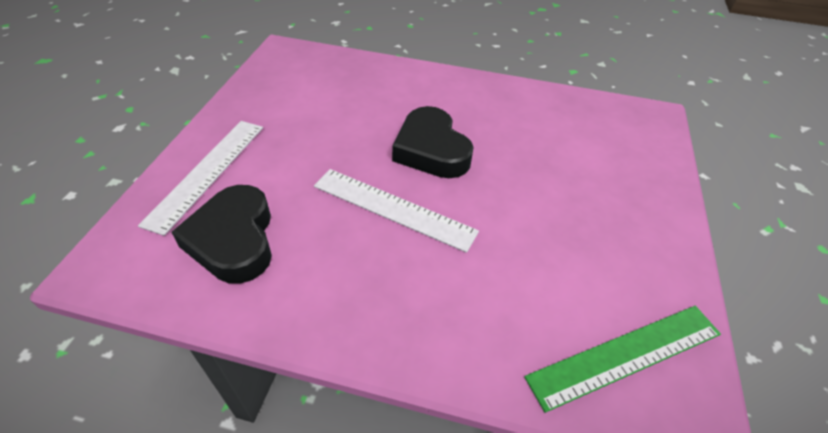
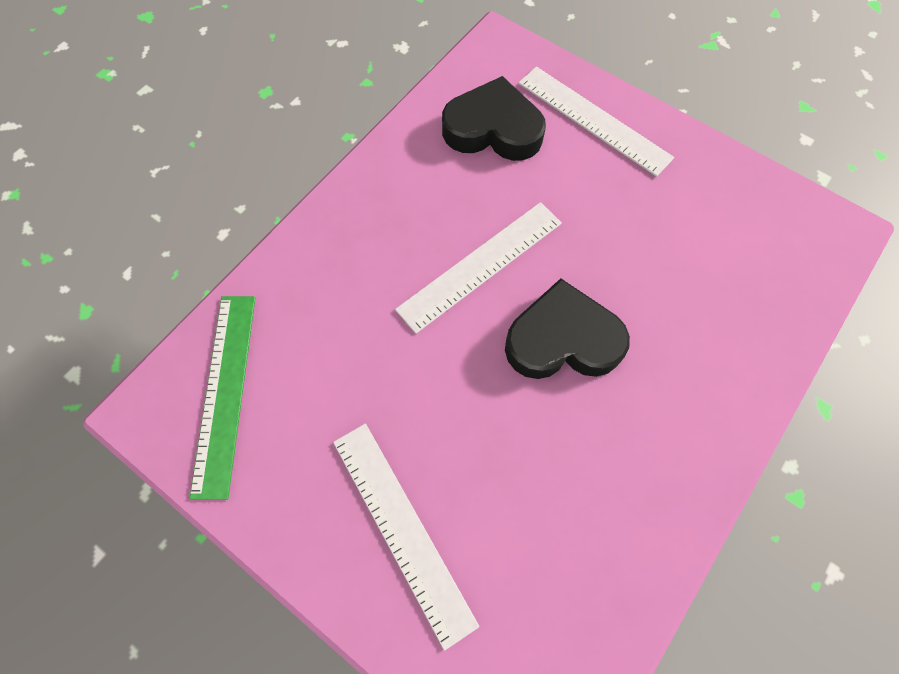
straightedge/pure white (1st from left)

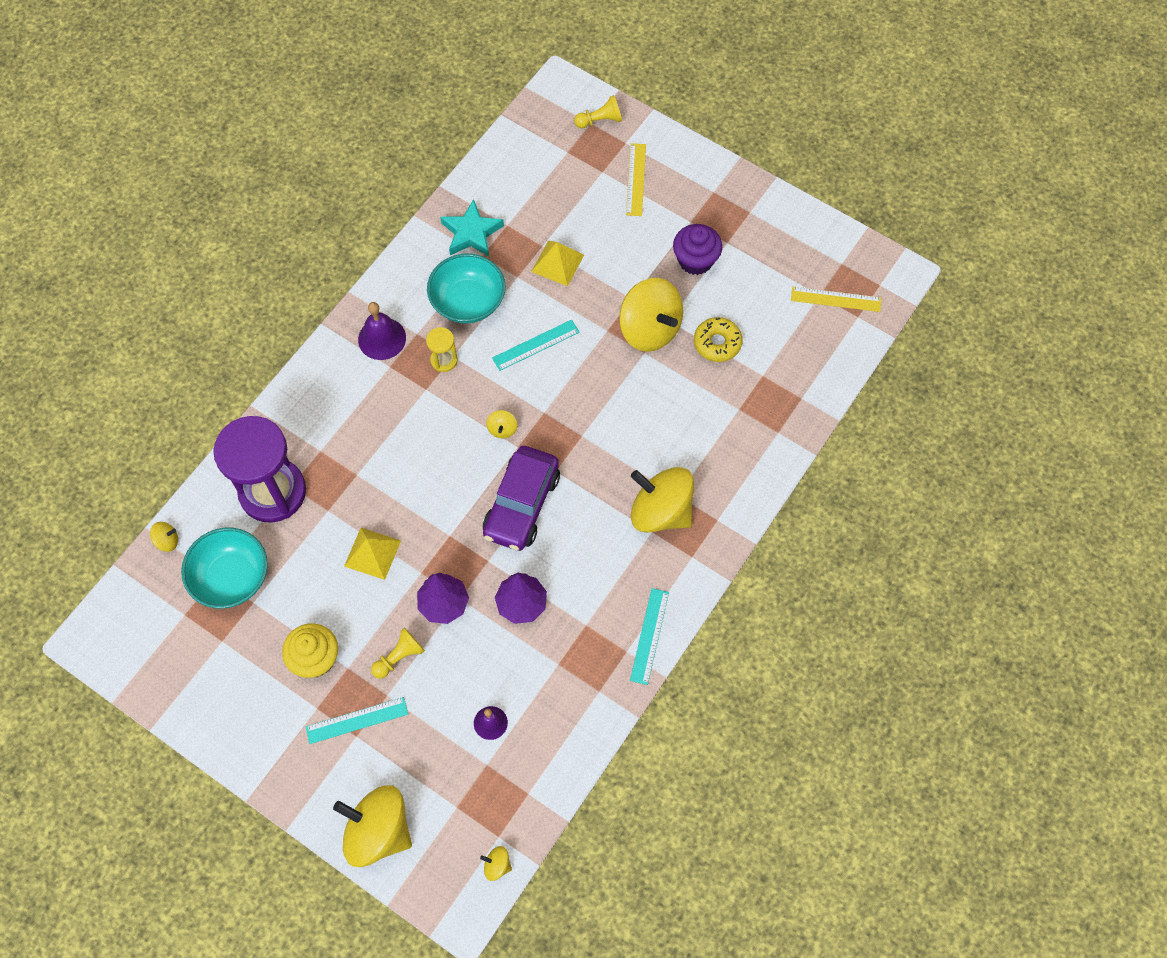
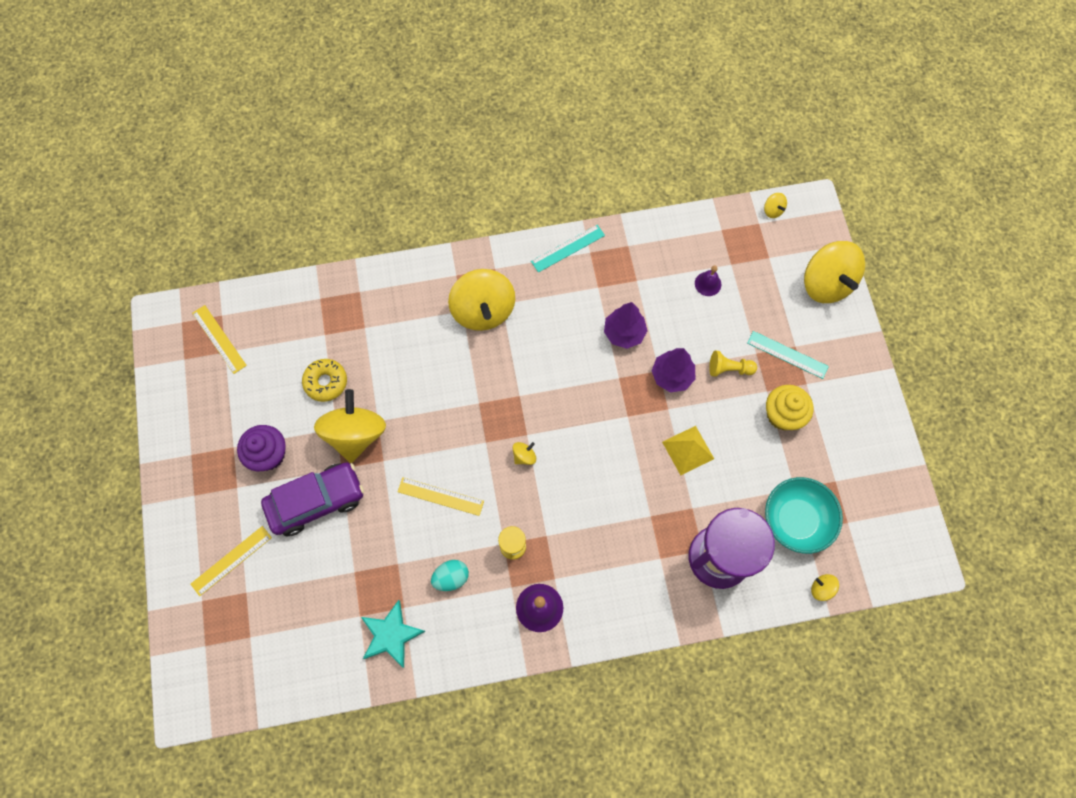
toy egg/turquoise
car/violet
straightedge/golden (3rd from left)
pyramid/golden (2nd from left in the first image)
pawn/golden (2nd from left in the first image)

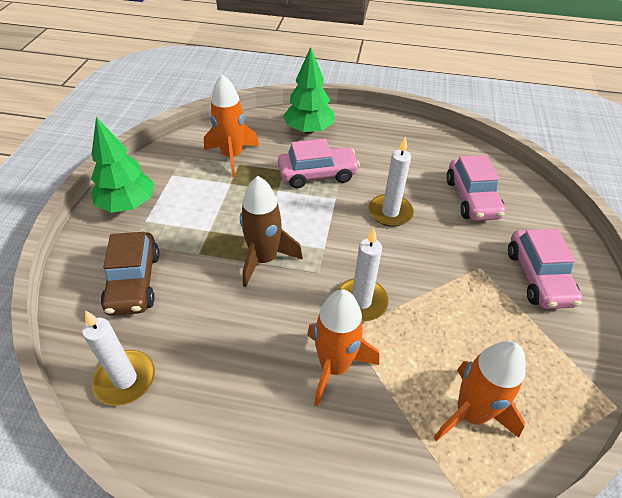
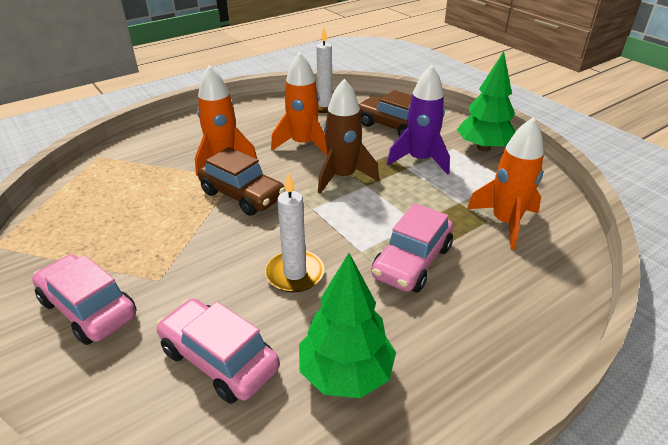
fir tree/green (1st from left)
car/dark brown (1st from left)
rocket/bright orange (2nd from left)
rocket/violet

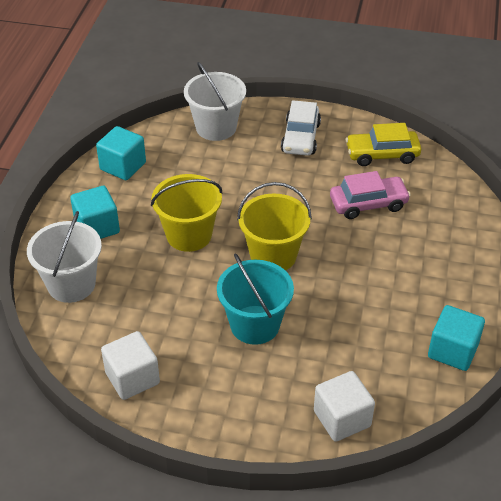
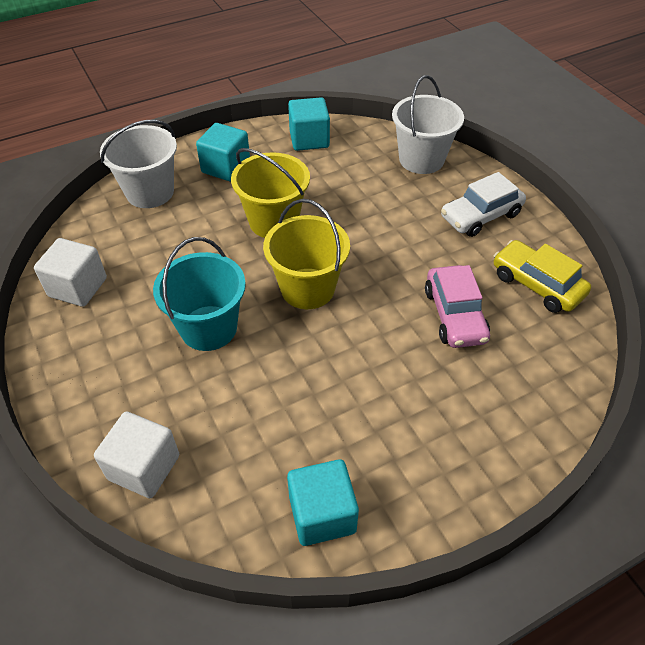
car/rose-pink

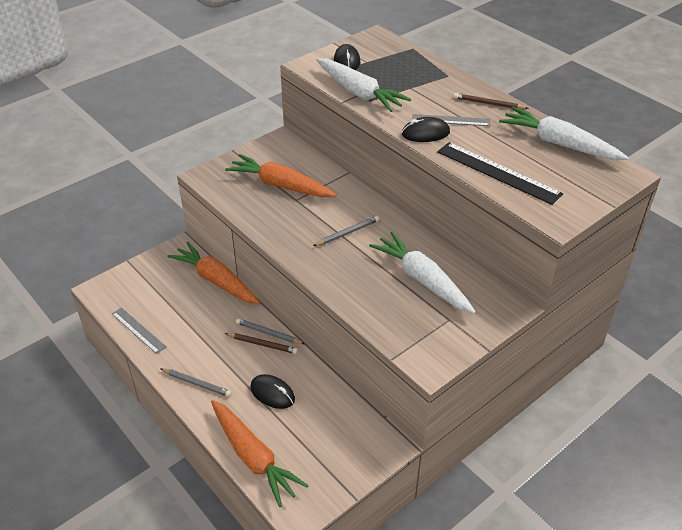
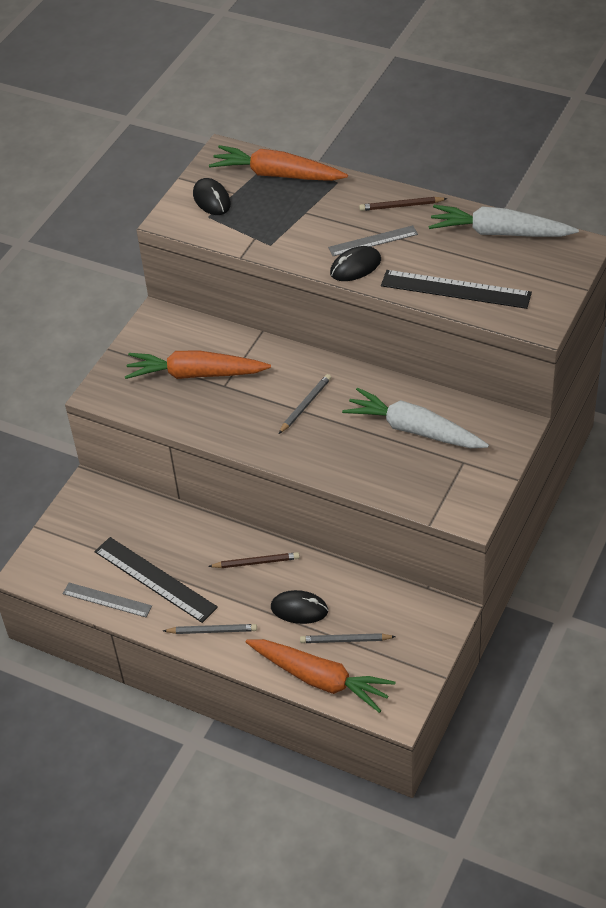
carrot/bright orange (2nd from left)
wooden pencil/ash-grey (3rd from left)
carrot/pure white (1st from left in the first image)
straightedge/jet-black (1st from left)

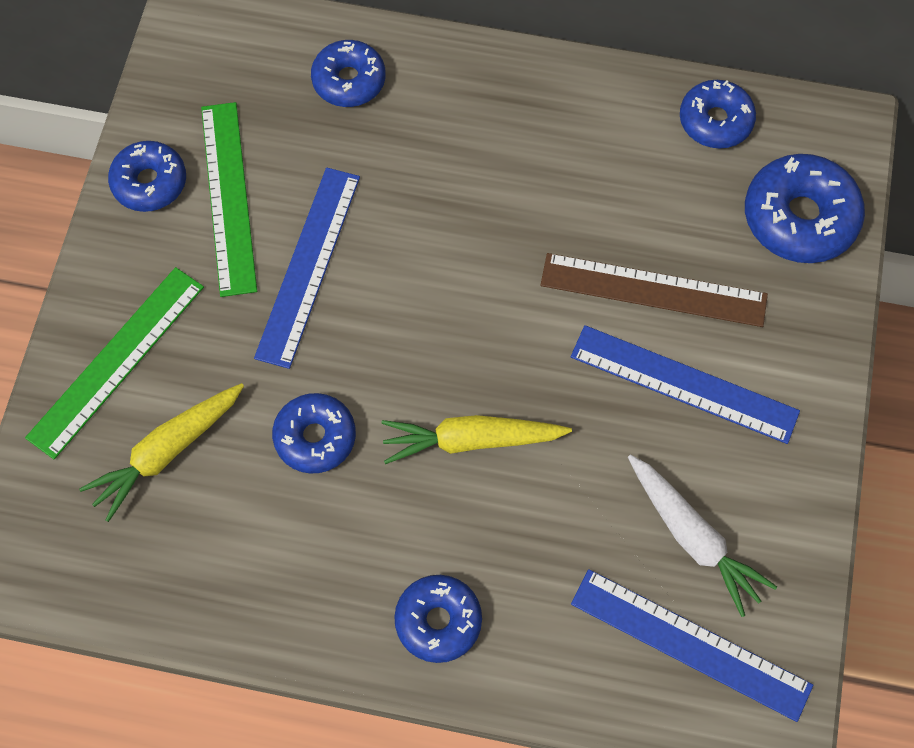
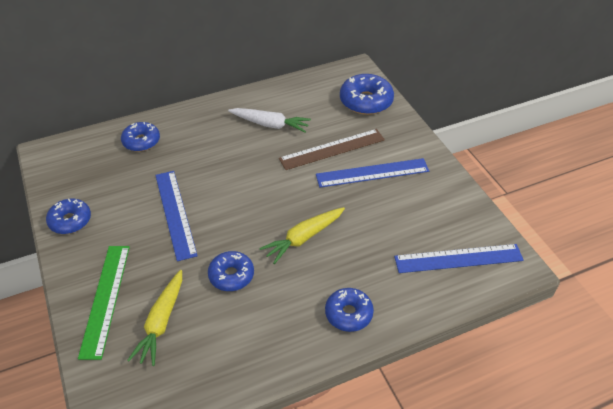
straightedge/green (2nd from left in the first image)
carrot/pure white
donut/royal blue (5th from left in the first image)

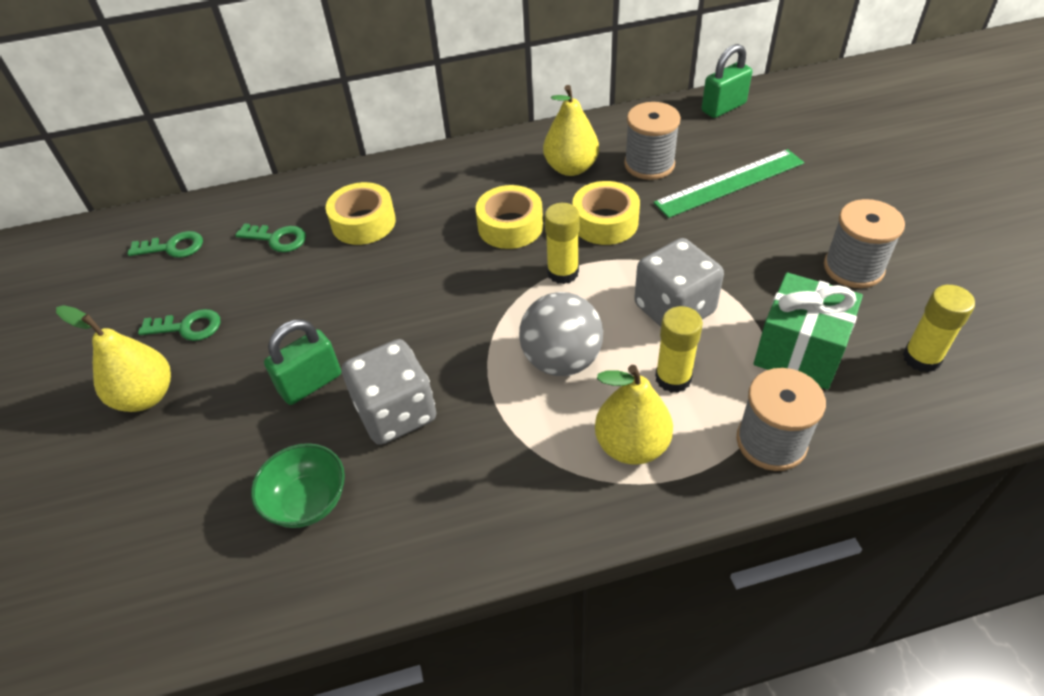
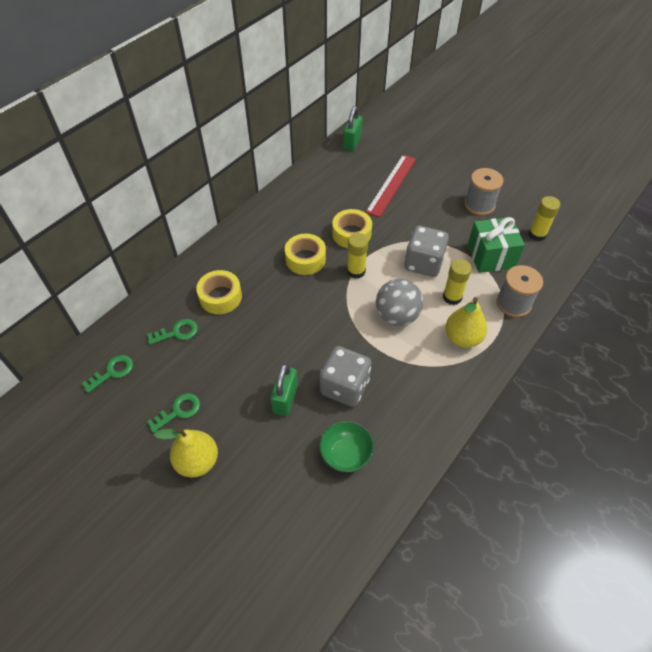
pear/golden (2nd from left in the first image)
bobbin/ash-grey (1st from left in the first image)
straightedge/red

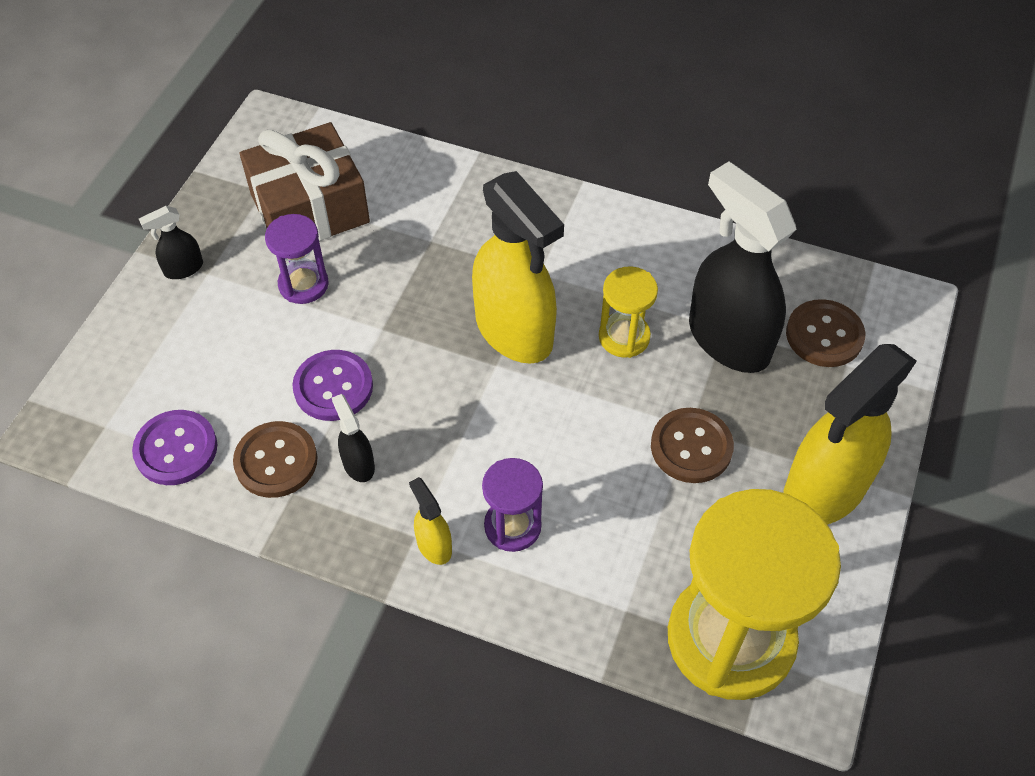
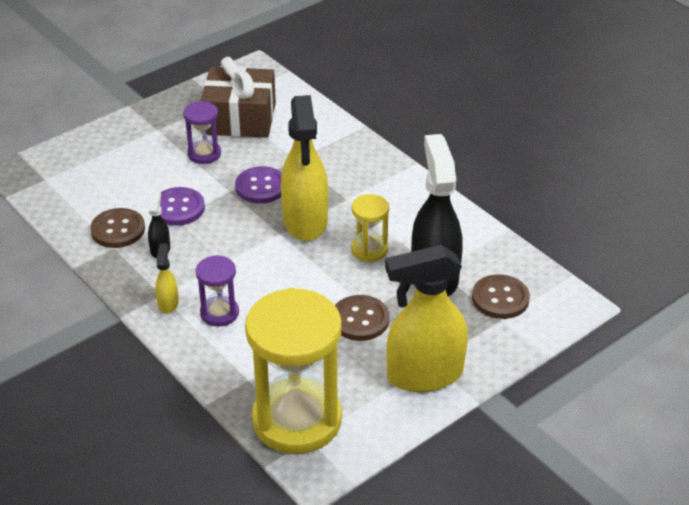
shirt button/violet (2nd from left)
spray cleaner/jet-black (1st from left in the first image)

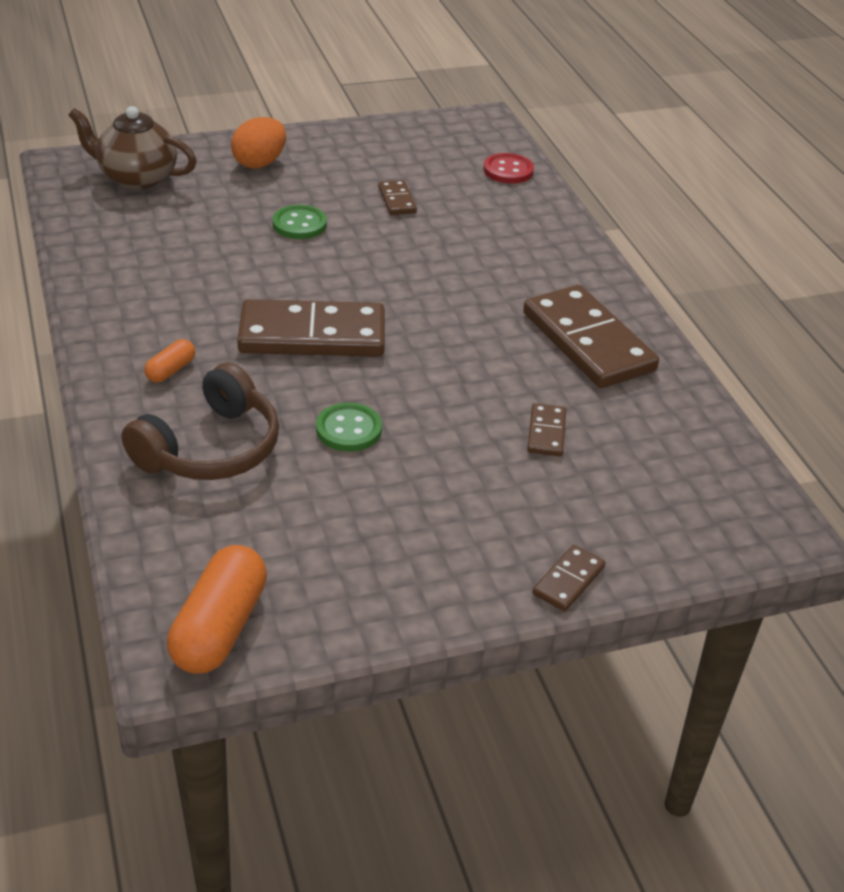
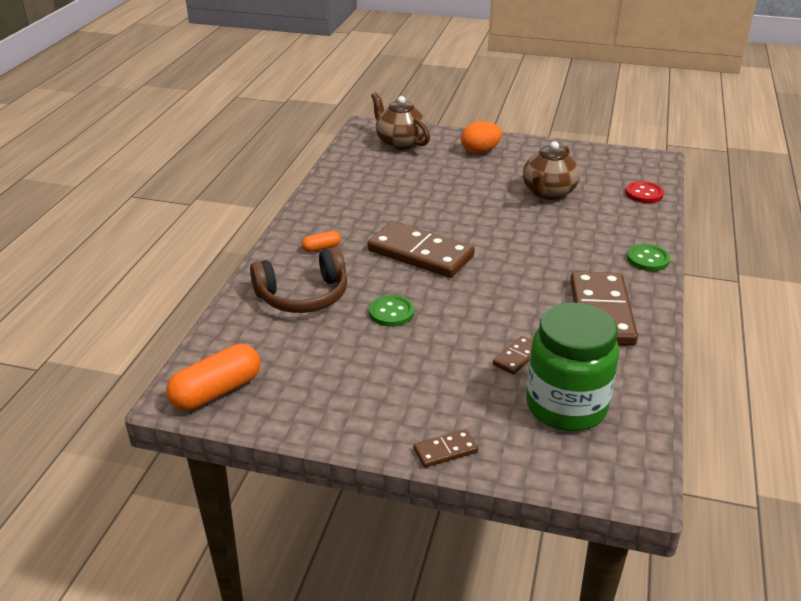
shirt button/green (2nd from left)
tea pot/dark brown (2nd from left)
jam jar/green

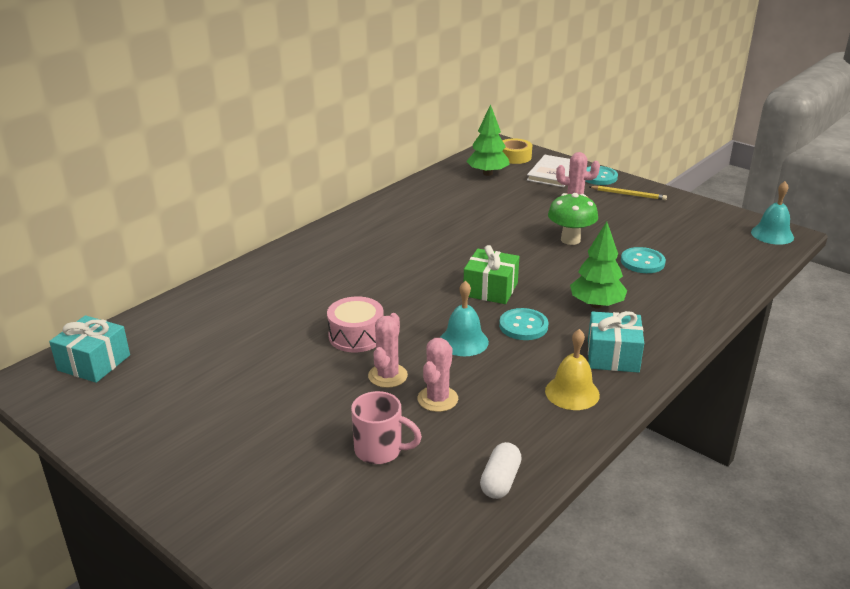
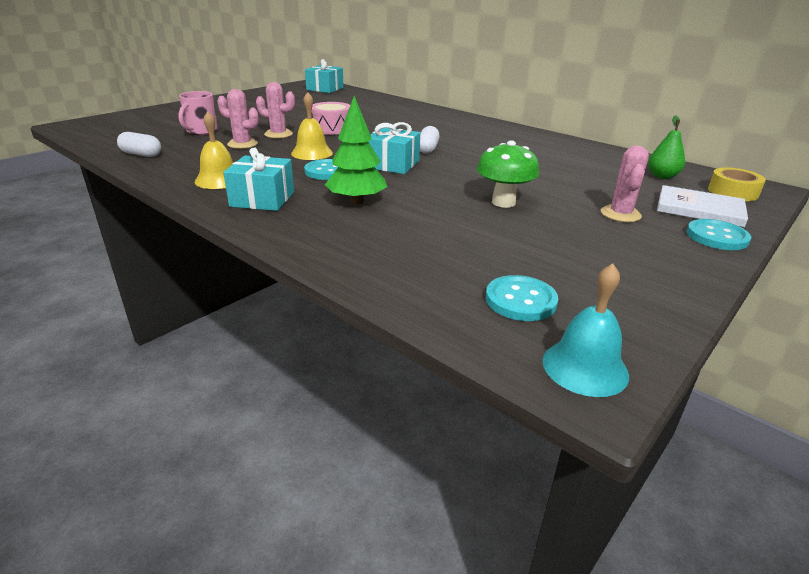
school bell/golden (2nd from left)
wrapped gift/turquoise (3rd from left)
pear/green
wooden pencil/golden
shirt button/turquoise (2nd from left)
pill/pure white (2nd from left)

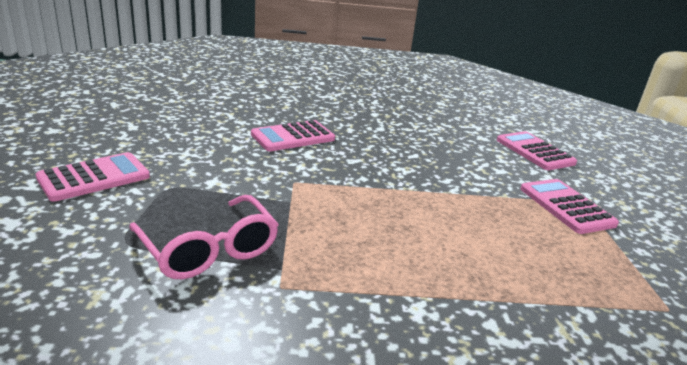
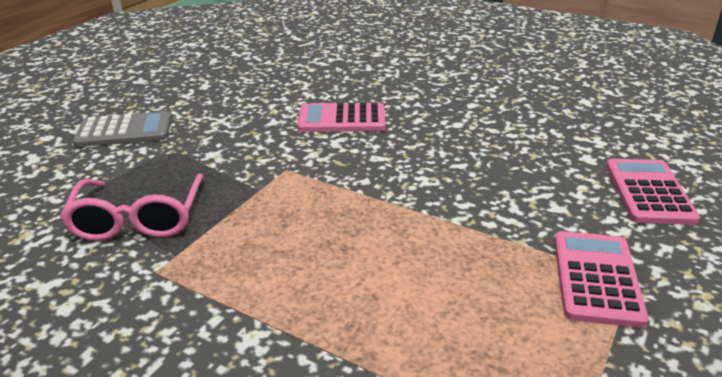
pocket calculator/ash-grey

